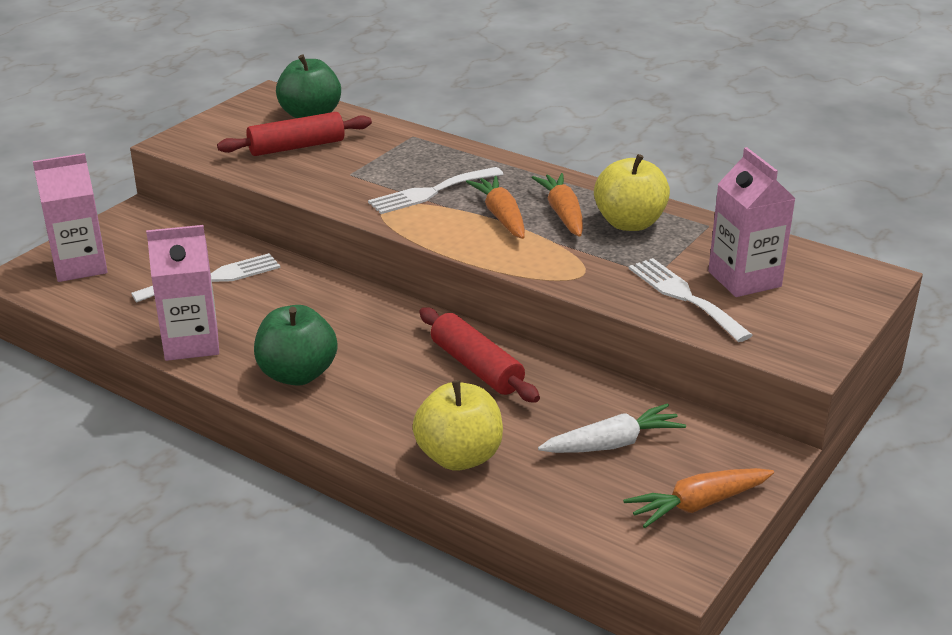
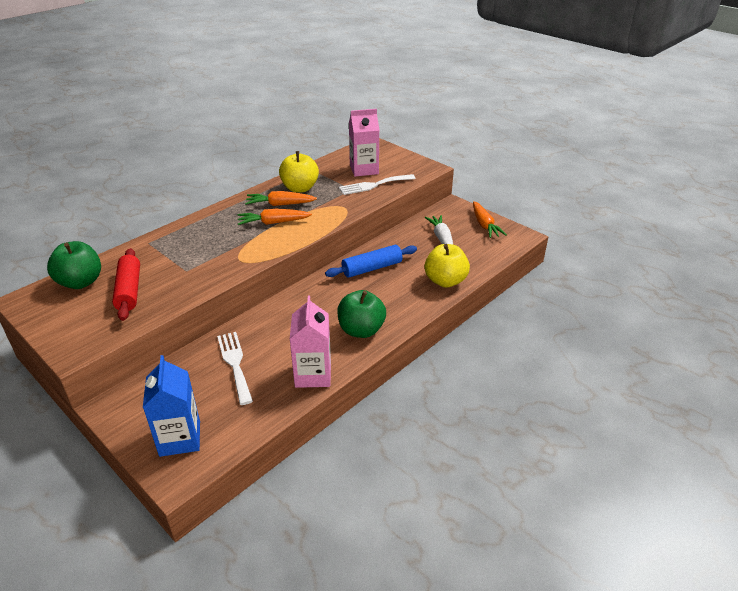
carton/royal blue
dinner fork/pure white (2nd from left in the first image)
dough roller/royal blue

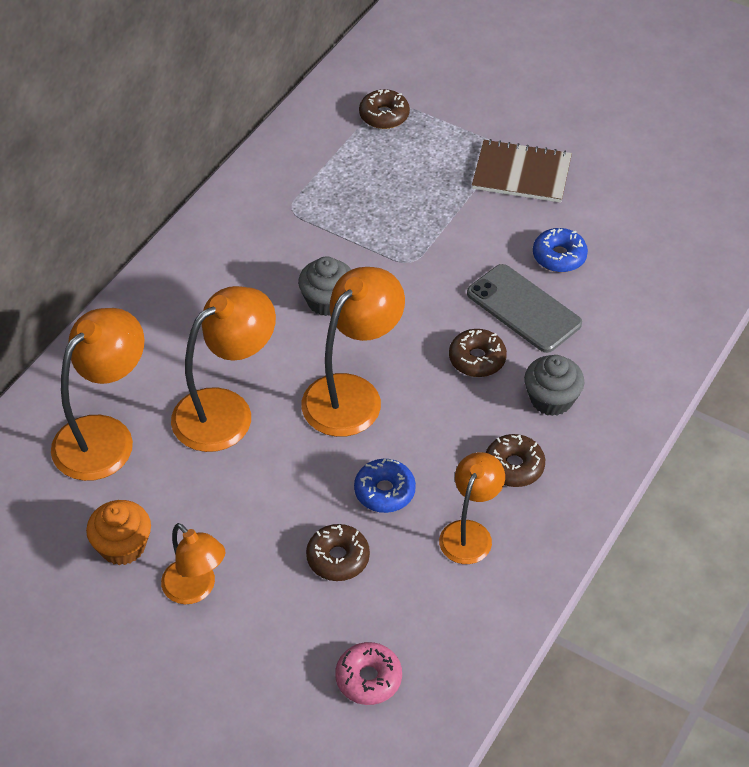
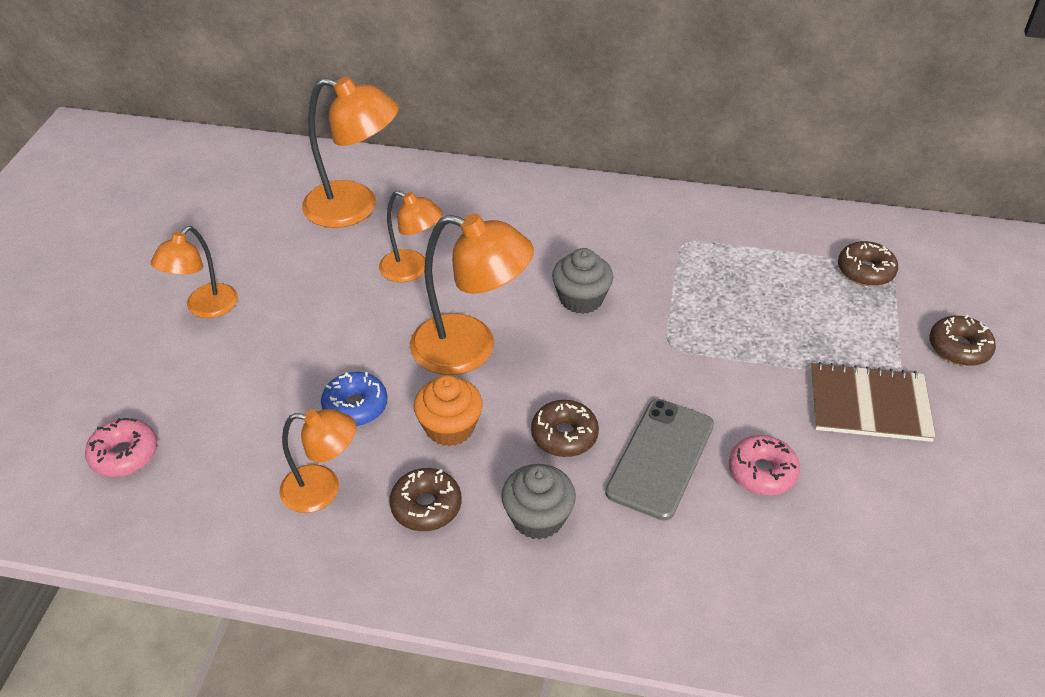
muffin/bright orange
reading lamp/bright orange (4th from left)
donut/dark brown (4th from left)
notepad/dark brown
donut/rose-pink (2nd from left)

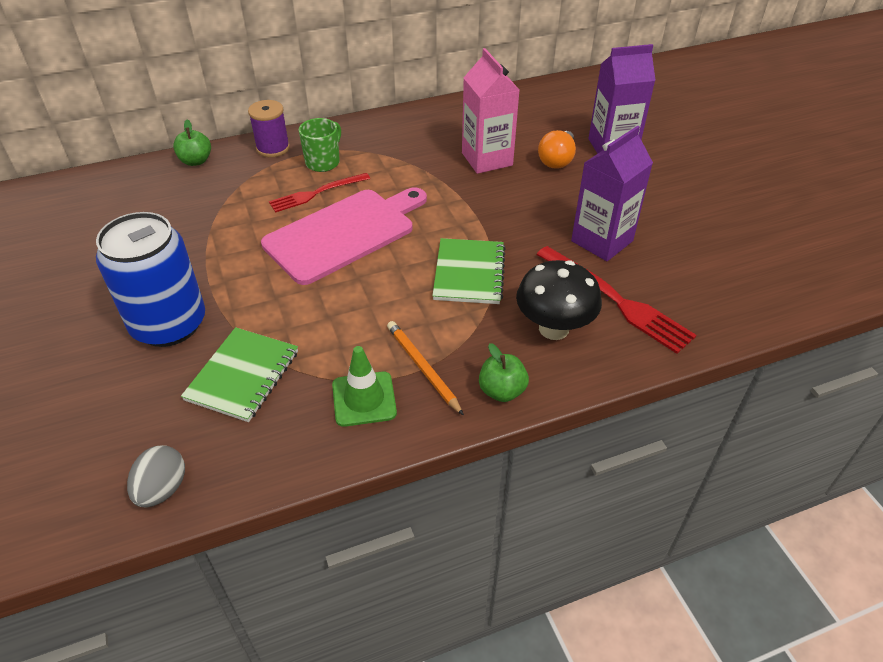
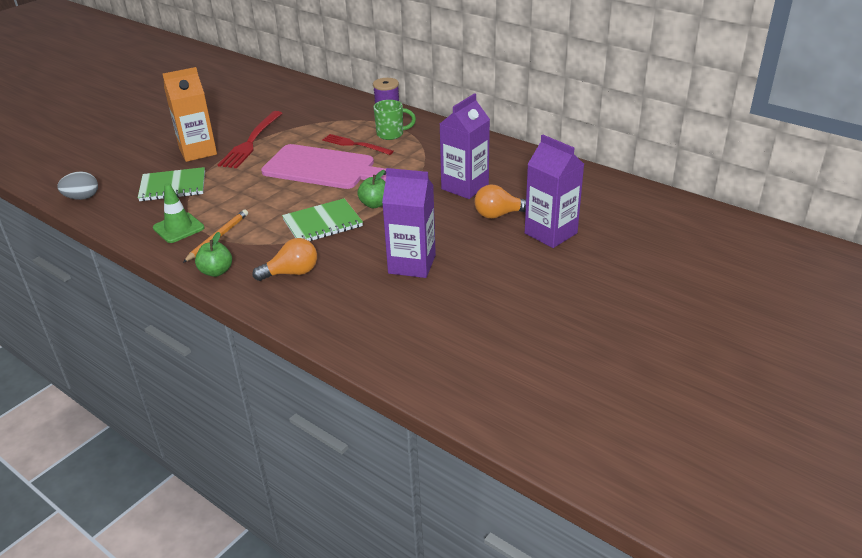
carton/bright orange
apple/green (2nd from left)
carton/violet (2nd from left)
bulb/bright orange (1st from left)
dinner fork/red (1st from left)

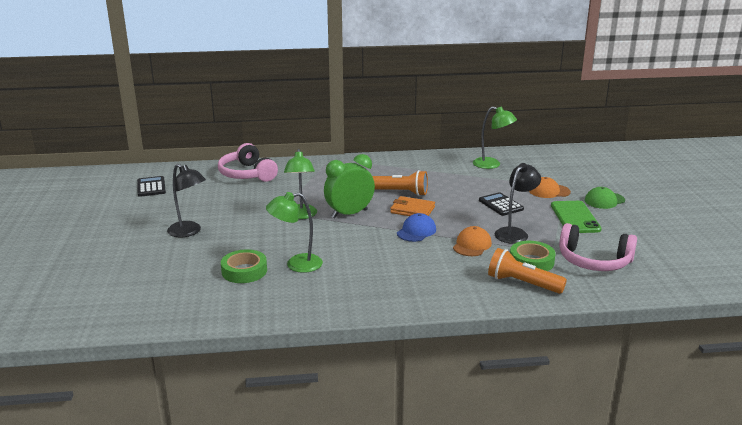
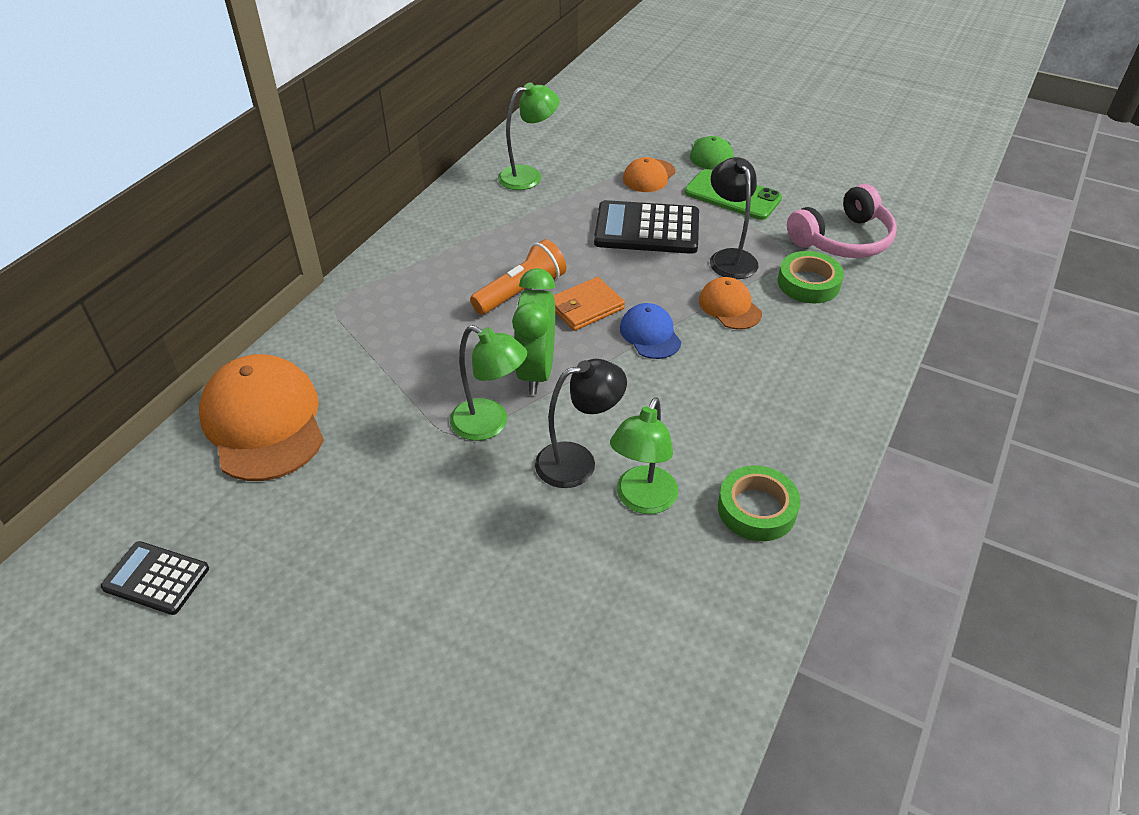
reading lamp/jet-black (1st from left)
cap/bright orange (1st from left)
tape/green (1st from left)
pocket calculator/jet-black (2nd from left)
flashlight/bright orange (2nd from left in the first image)

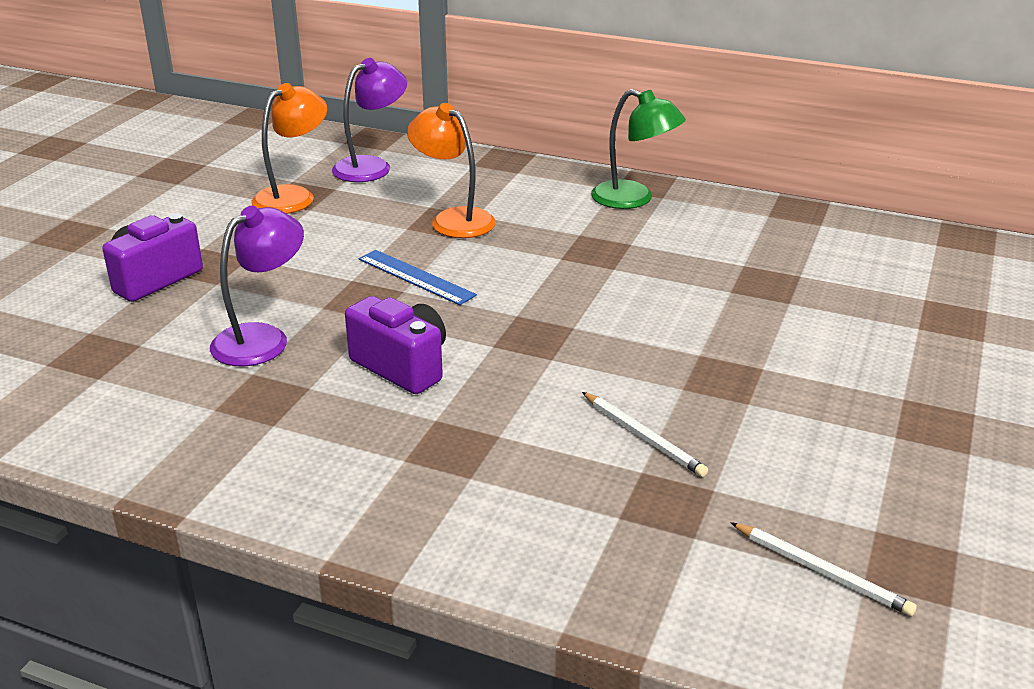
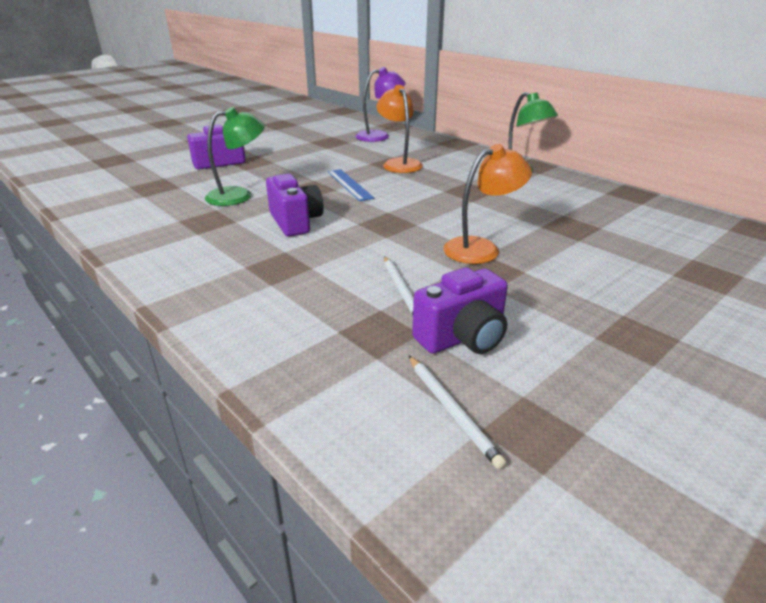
reading lamp/green (1st from left)
reading lamp/bright orange (2nd from left)
photo camera/violet (3rd from left)

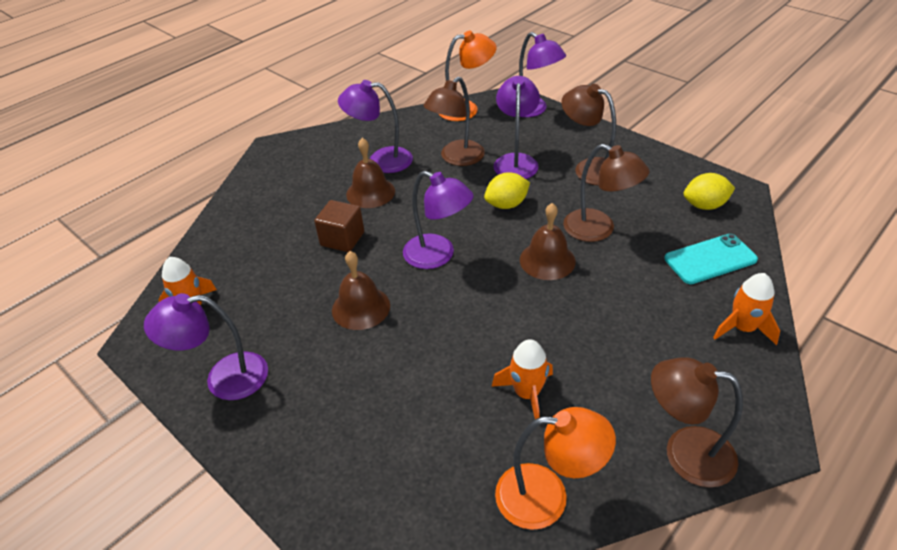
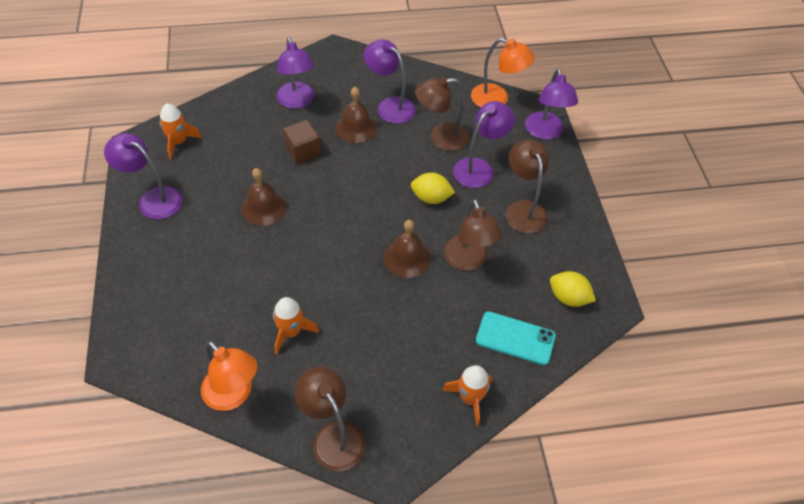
reading lamp/violet (2nd from left)

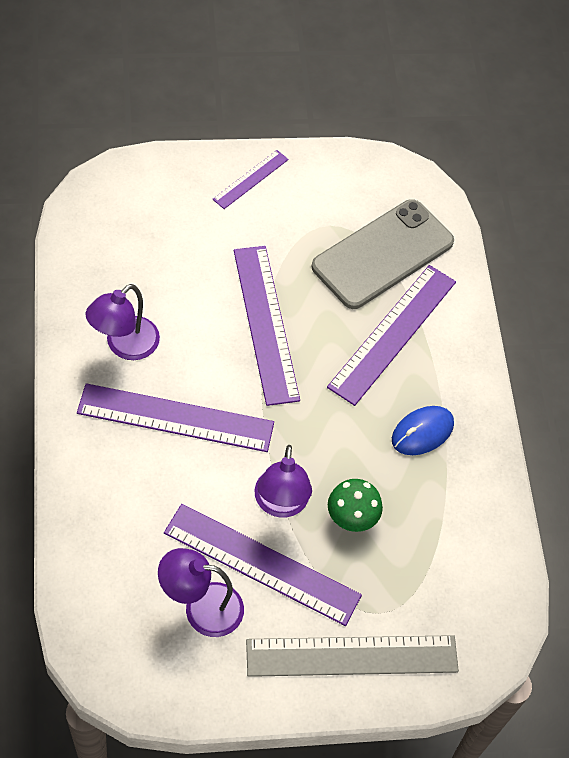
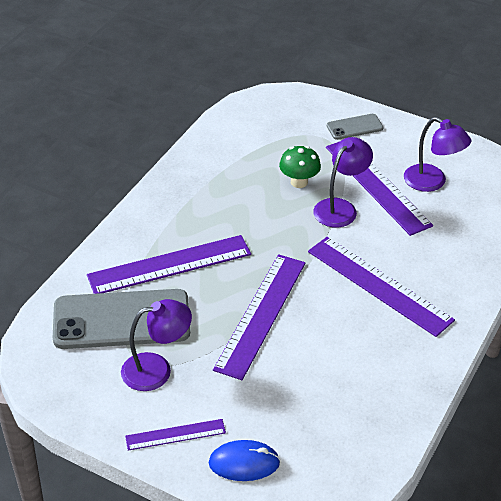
reading lamp/violet (1st from left)
smartphone/ash-grey (2nd from left)
PC mouse/royal blue

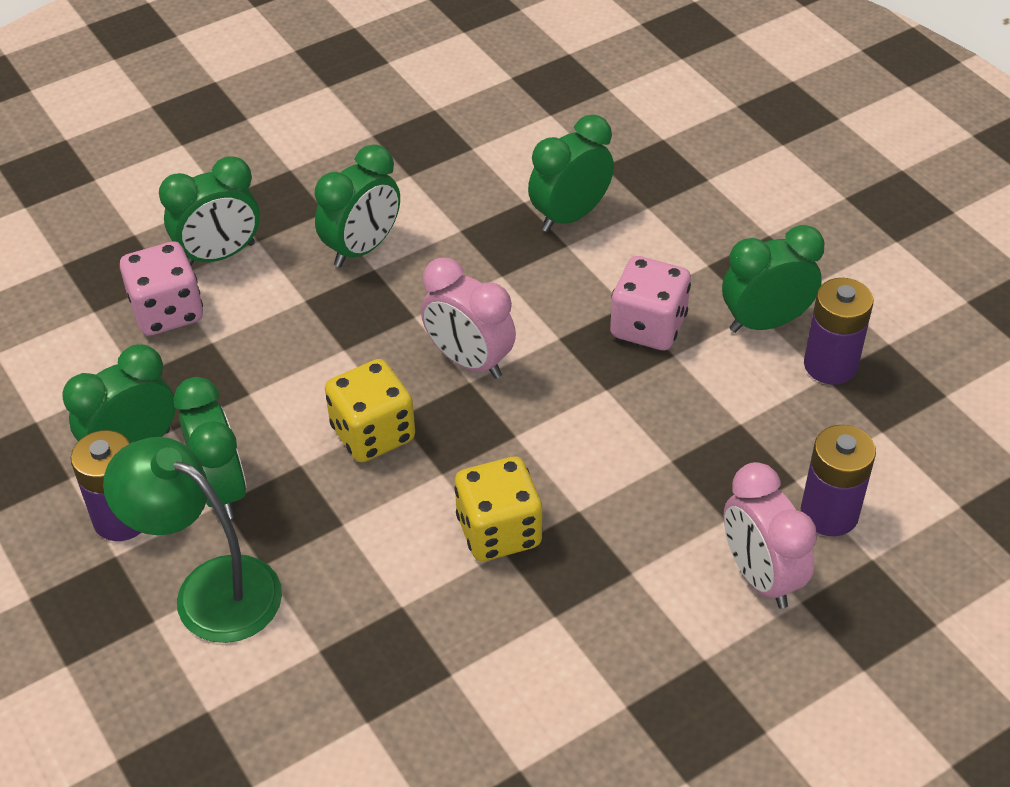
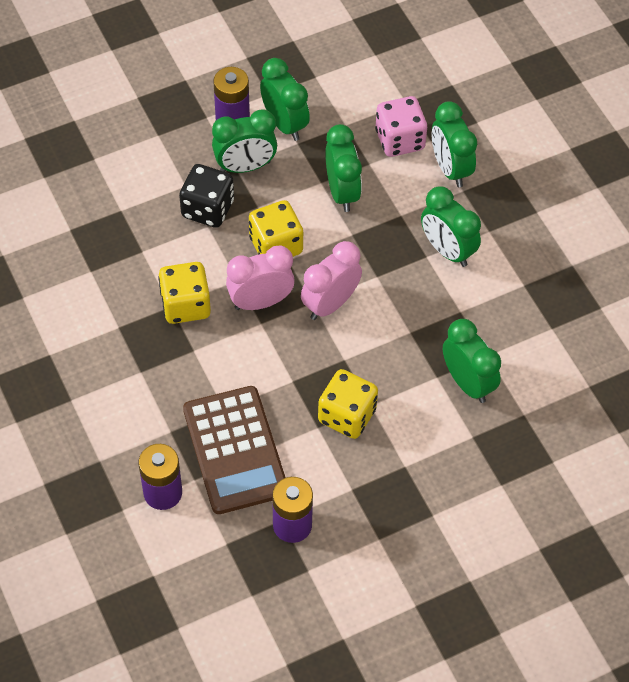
reading lamp/green
die/golden (3rd from left)
bedside clock/green (3rd from left)
bedside clock/rose-pink (1st from left)
die/jet-black
pocket calculator/dark brown

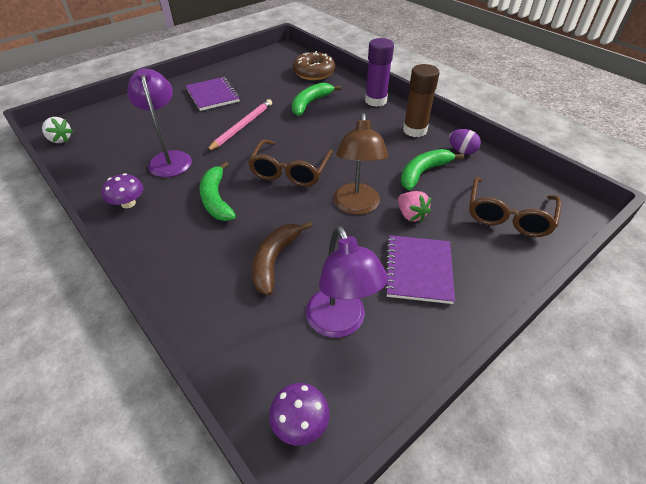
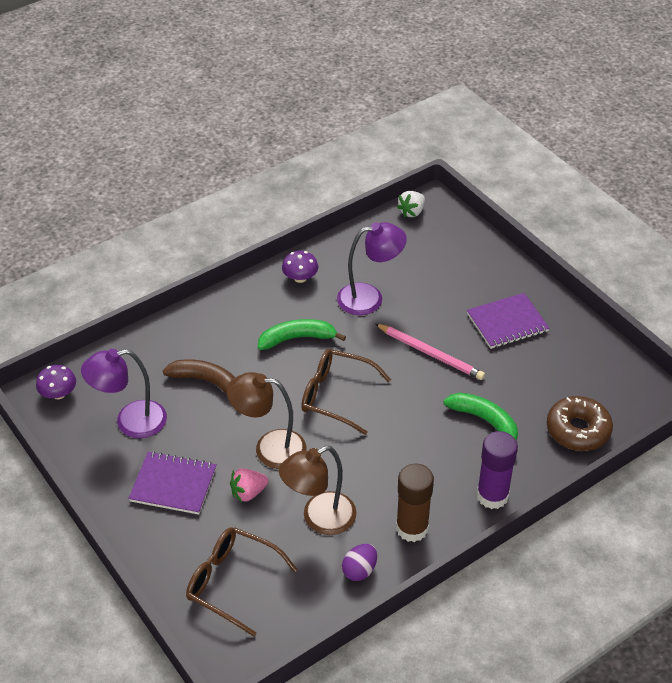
reading lamp/dark brown (2nd from left)

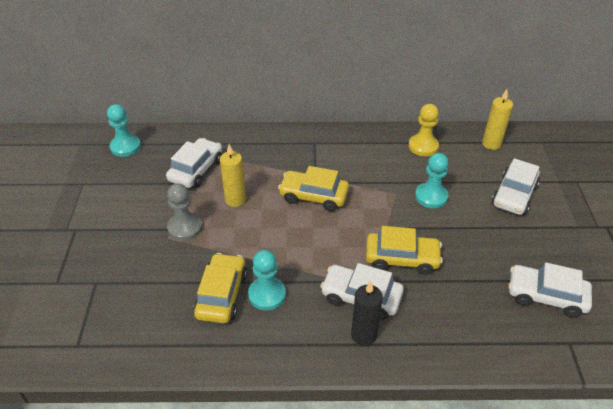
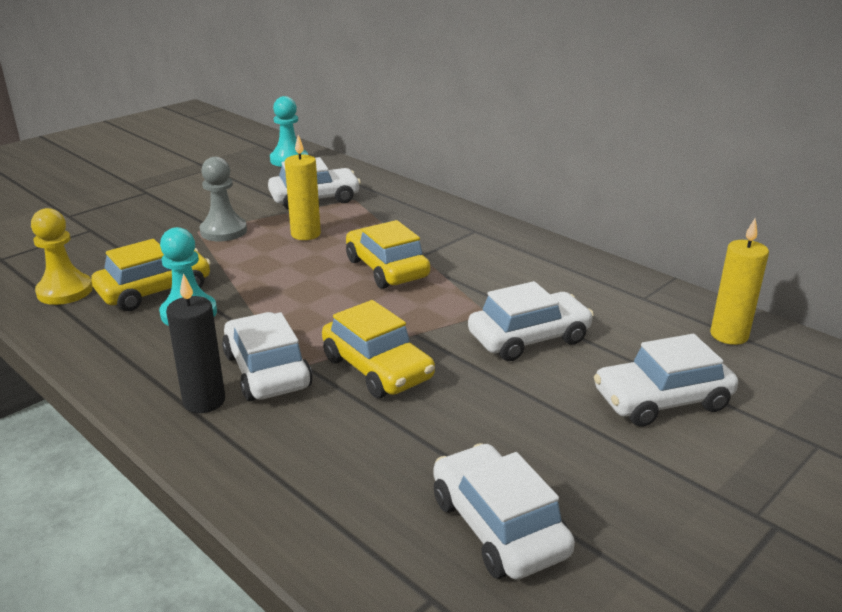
pawn/golden
car/pure white (4th from left)

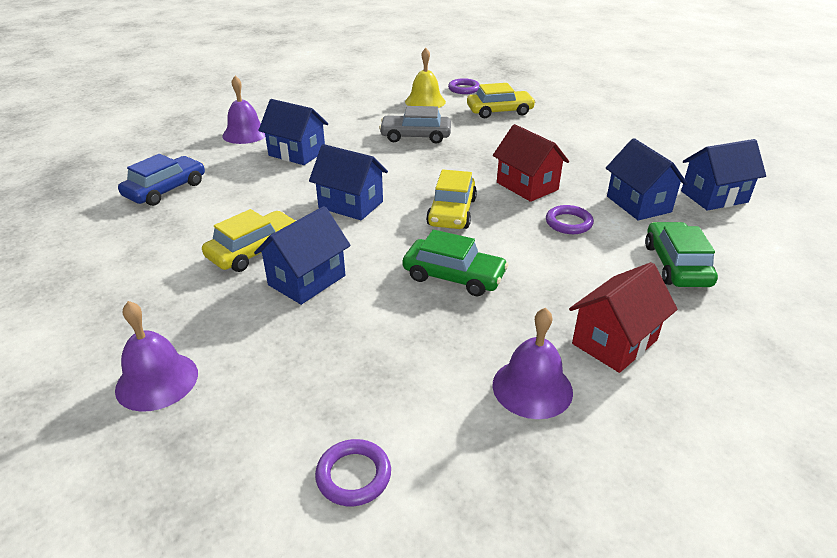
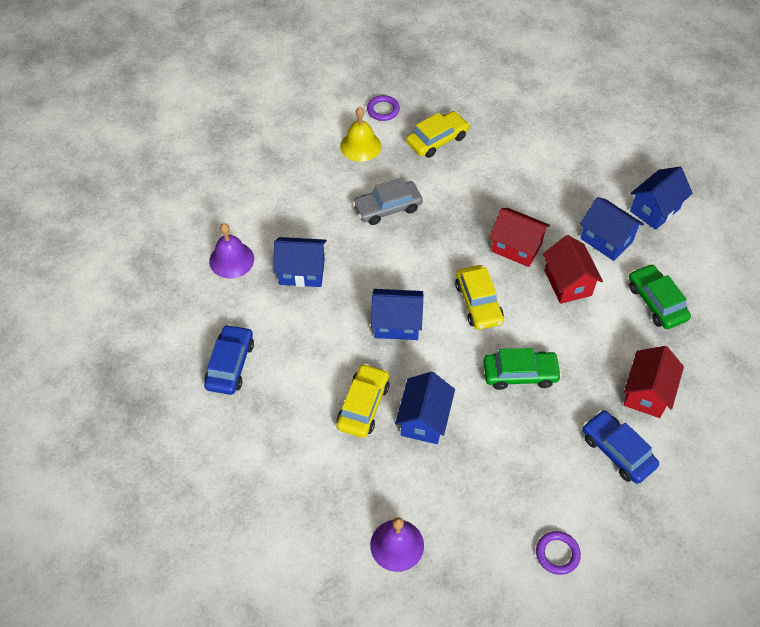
car/royal blue (2nd from left)
cottage/red (2nd from left)

